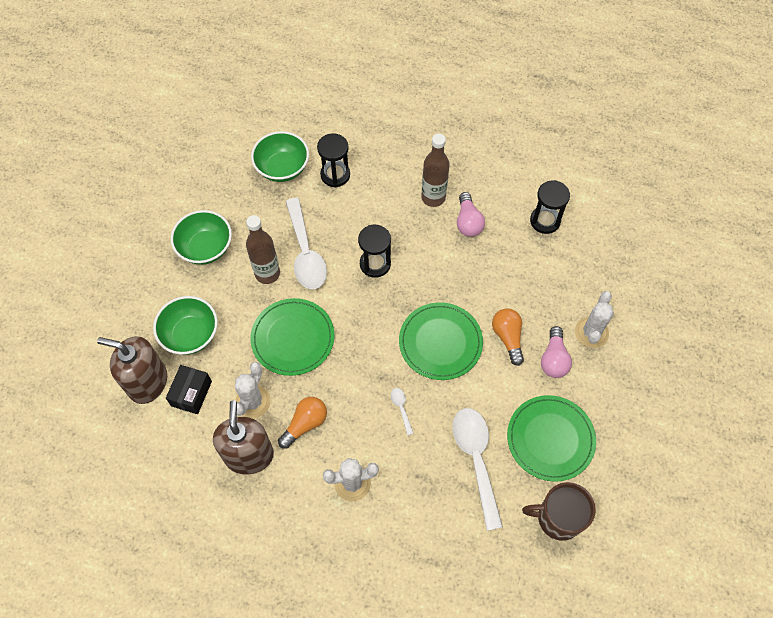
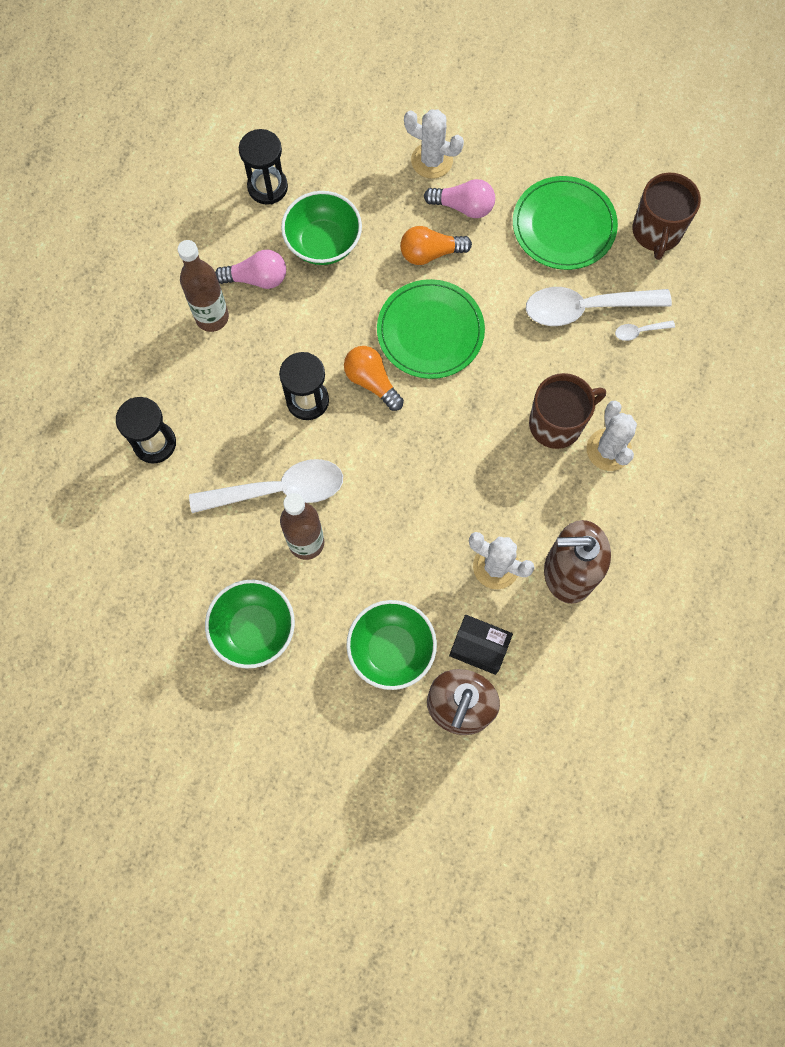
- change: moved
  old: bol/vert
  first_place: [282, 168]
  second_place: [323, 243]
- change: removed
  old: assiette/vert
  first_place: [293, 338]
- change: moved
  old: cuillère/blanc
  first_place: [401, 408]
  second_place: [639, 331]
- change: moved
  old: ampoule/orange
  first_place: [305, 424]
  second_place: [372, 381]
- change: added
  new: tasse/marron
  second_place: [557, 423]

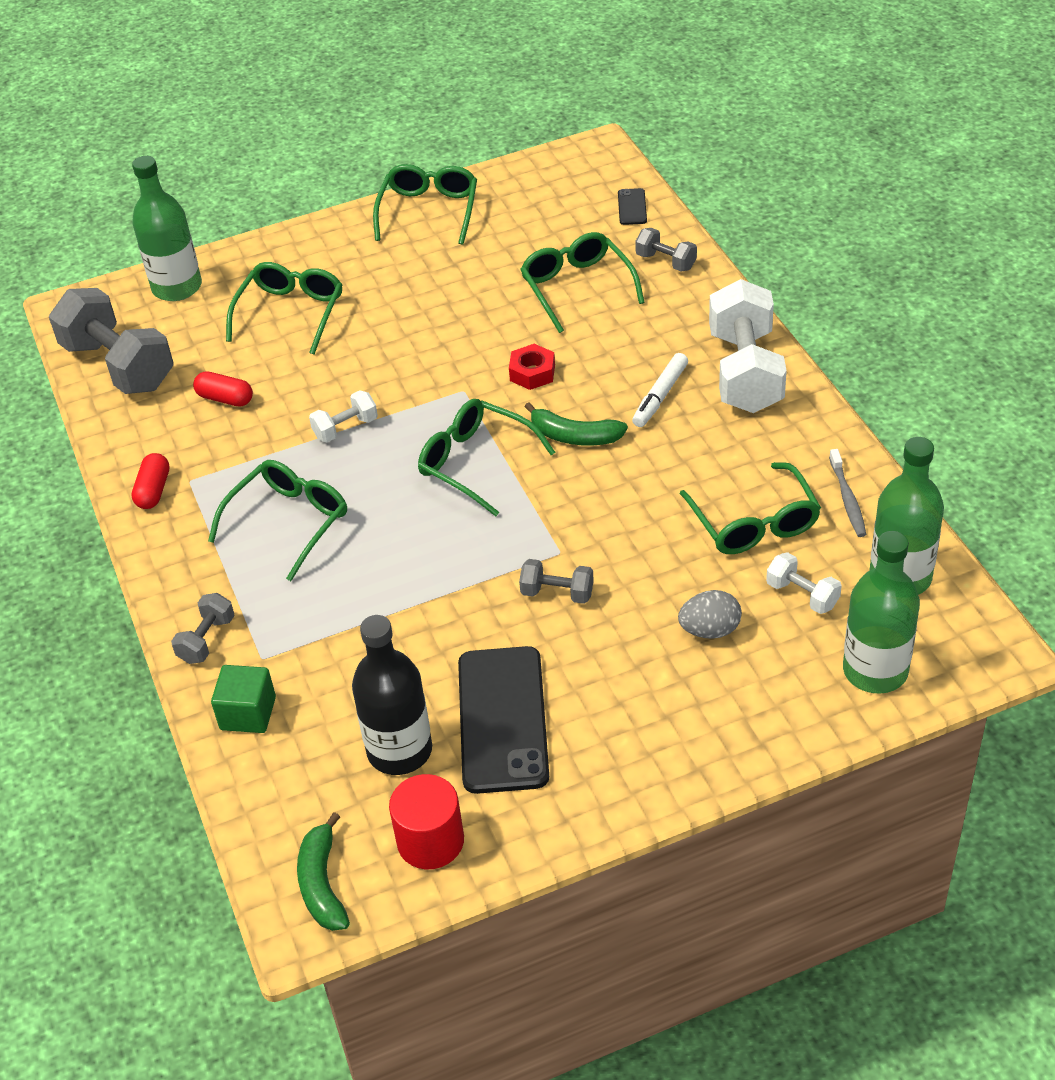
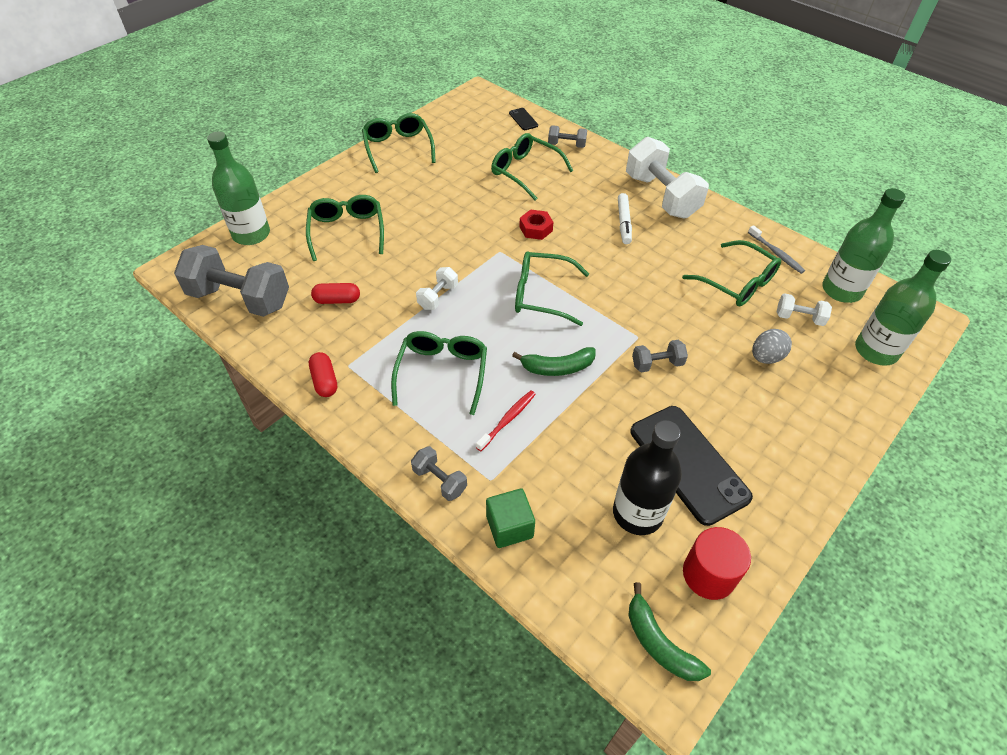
- change: moved
  old: banane/vert
  first_place: [574, 436]
  second_place: [557, 367]
- change: turned
  old: haltère/gris
  first_place: [206, 640]
  second_place: [439, 480]
  degrees: -45
- change: added
  new: brosse à dents/rouge
  second_place: [508, 420]

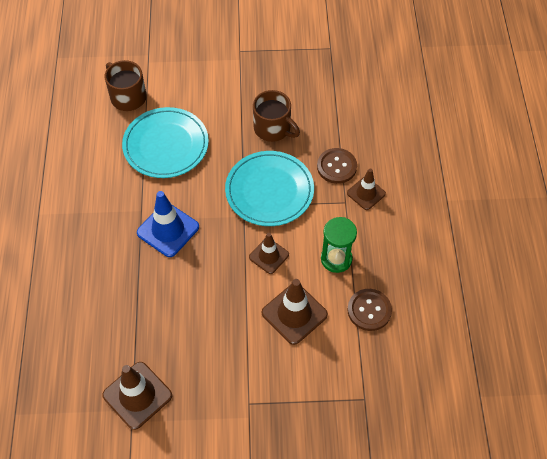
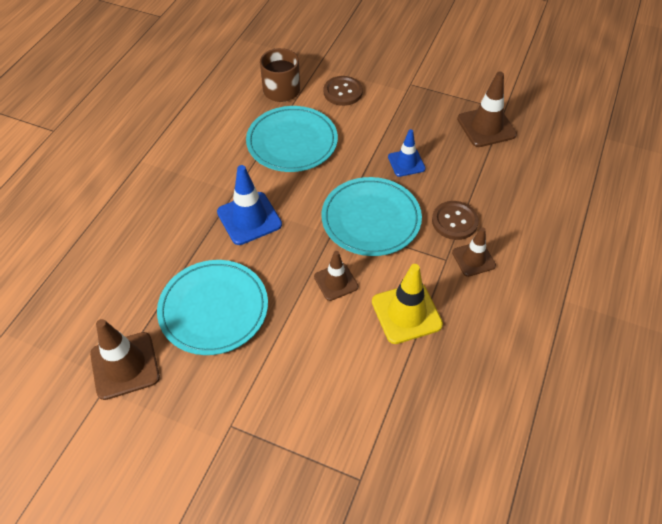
- change: replaced
  old: tasse/marron
  new: cône de chantier/bleu
  first_place: [273, 128]
  second_place: [406, 163]
- change: replaced
  old: sablier/vert
  new: cône de chantier/jaune
  first_place: [336, 259]
  second_place: [406, 313]
- change: moved
  old: cône de chantier/marron
  first_place: [294, 313]
  second_place: [486, 127]
- change: moved
  old: bouton/marron
  first_place: [369, 310]
  second_place: [343, 92]
- change: added
  new: assiette/turquoise
  second_place: [213, 309]

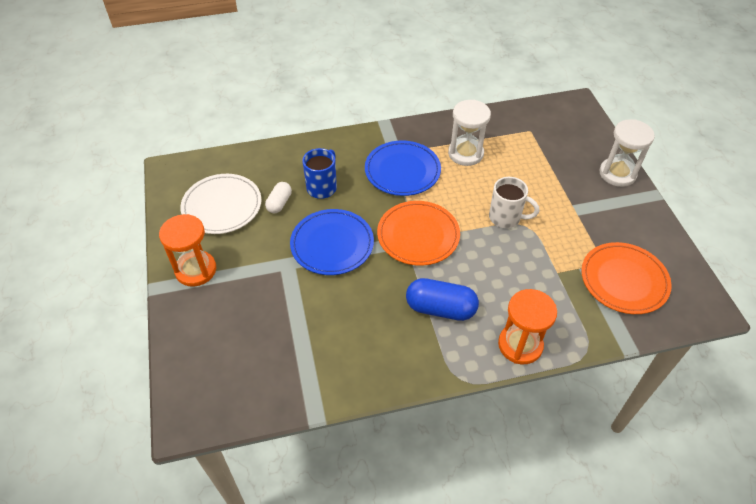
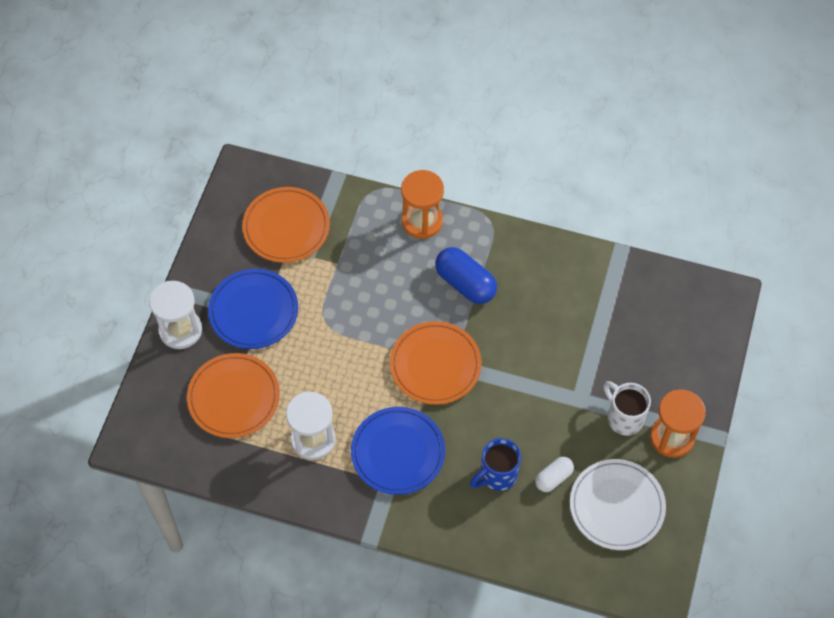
- change: moved
  old: tasse/blanc
  first_place: [506, 218]
  second_place: [624, 418]
- change: moved
  old: assiette/bleu
  first_place: [332, 244]
  second_place: [253, 311]
- change: added
  new: assiette/orange
  second_place: [234, 397]

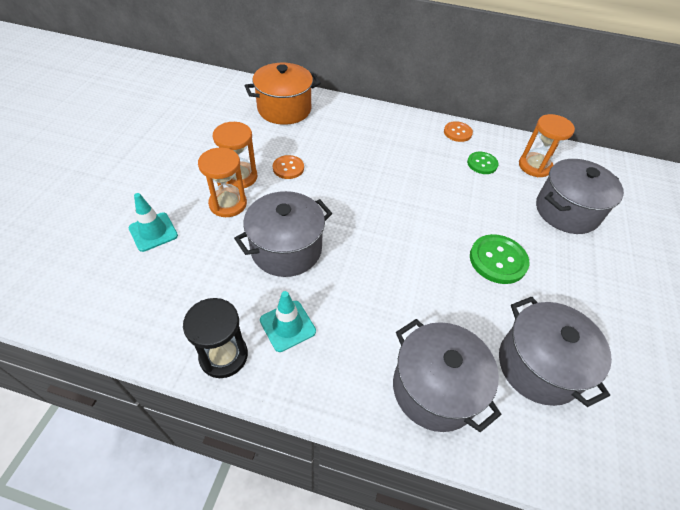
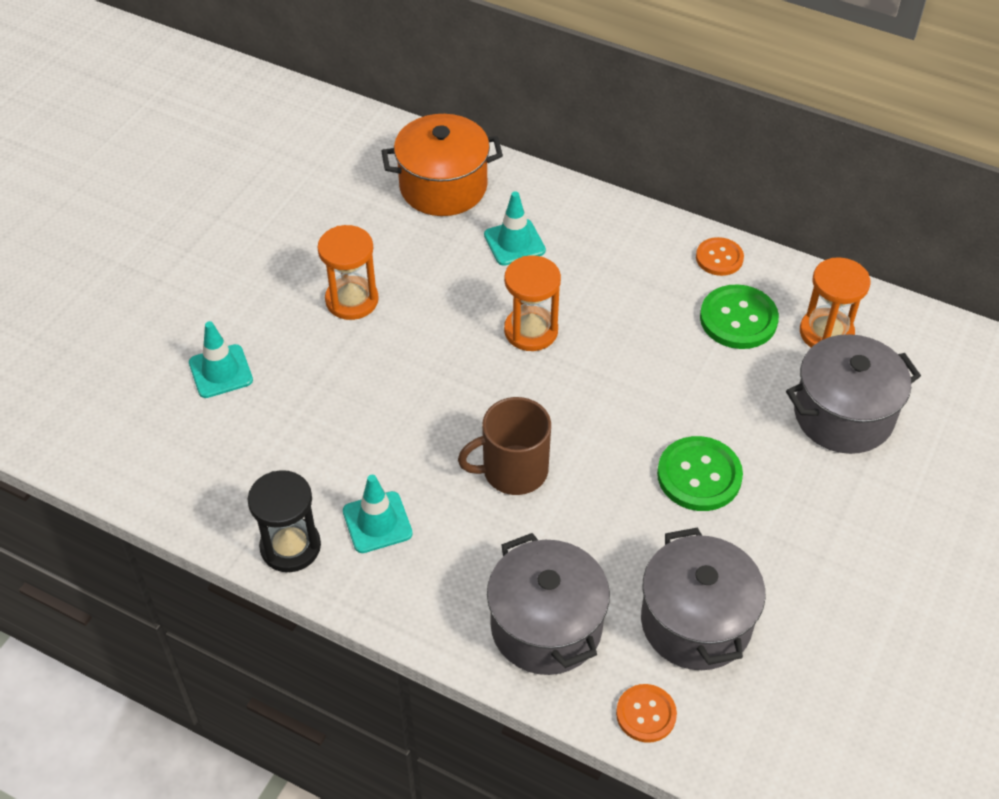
- change: moved
  old: sablier/orange
  first_place: [228, 204]
  second_place: [531, 331]
- change: resized
  old: bouton/vert
  first_place: [482, 164]
  second_place: [738, 319]
  factor: 1.58
- change: moved
  old: bouton/orange
  first_place: [288, 168]
  second_place: [646, 714]
- change: removed
  old: marmite/gris
  first_place: [286, 249]
- change: added
  new: cône de chantier/turquoise
  second_place: [514, 243]
- change: added
  new: tasse/marron
  second_place: [513, 470]

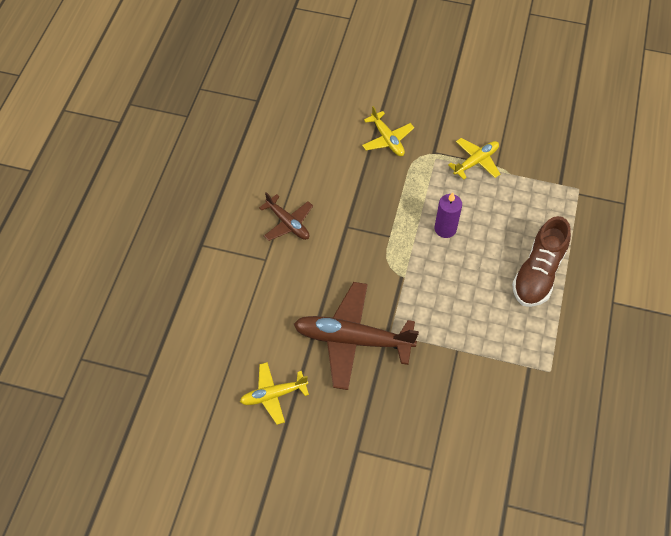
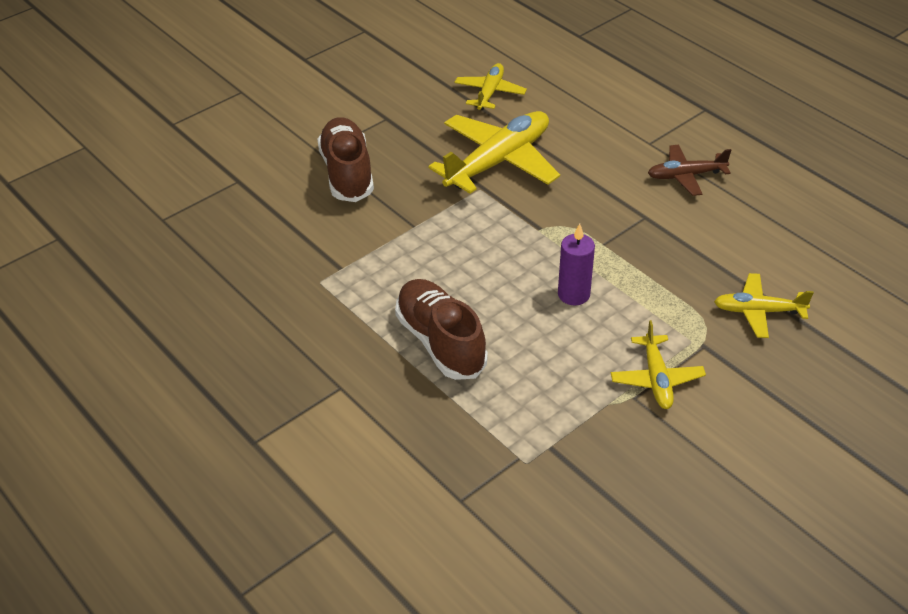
- change: recoloured
  old: avion/marron
  new: avion/jaune
  first_place: [352, 340]
  second_place: [498, 161]
- change: added
  new: chaussure/marron
  second_place: [347, 173]

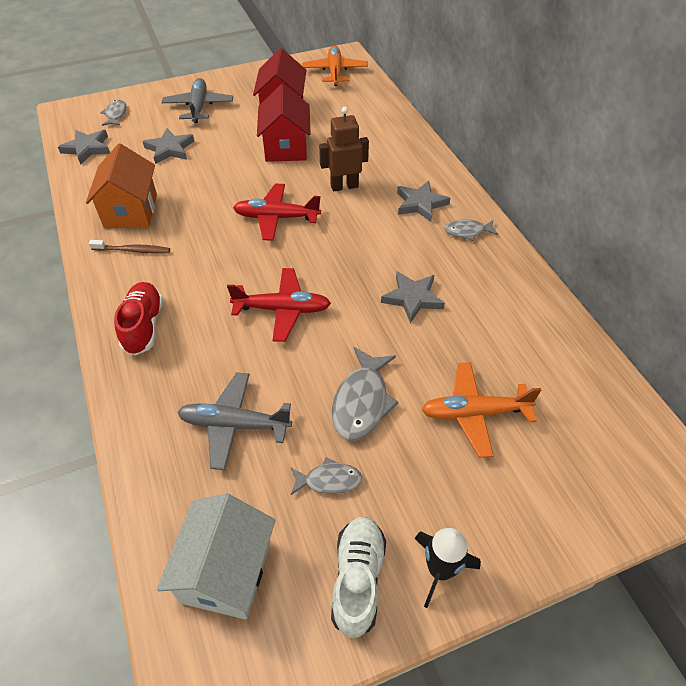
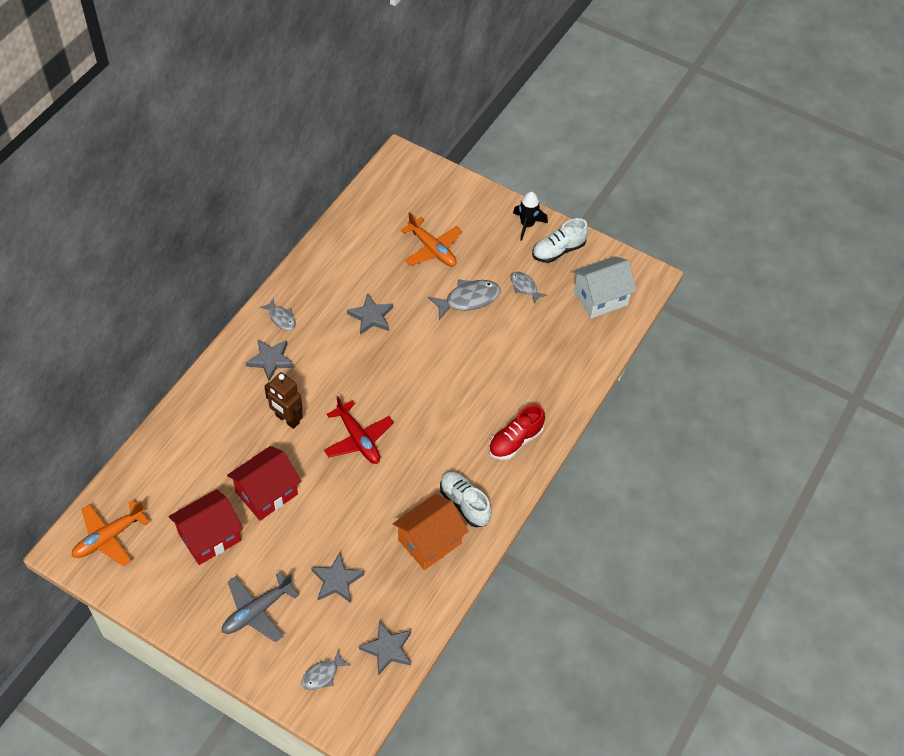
- change: replaced
  old: brosse à dents/marron
  new: chaussure/blanc
  first_place: [133, 250]
  second_place: [464, 503]
- change: removed
  old: avion/rouge
  first_place: [282, 309]
- change: removed
  old: avion/gris
  first_place: [234, 425]

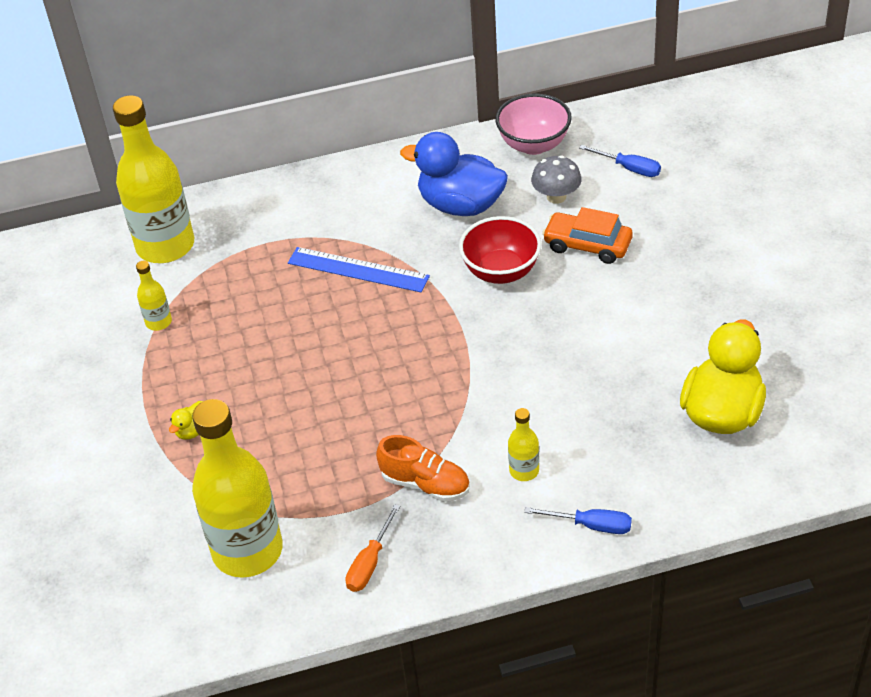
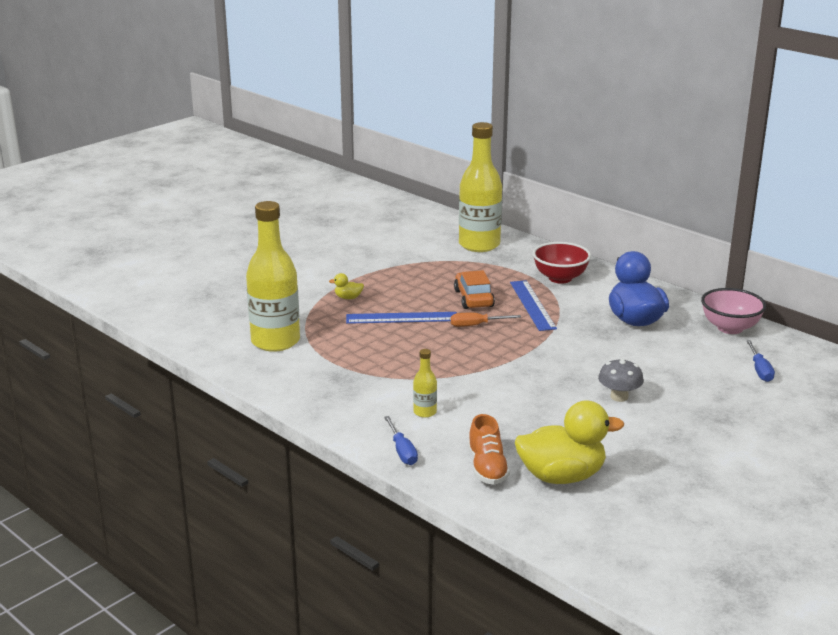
- change: moved
  old: champignon/gris
  first_place: [556, 197]
  second_place: [619, 397]
- change: moved
  old: voiture/orange
  first_place: [587, 245]
  second_place: [473, 298]
- change: moved
  old: bol/rouge
  first_place: [501, 271]
  second_place: [560, 278]
- change: removed
  old: bouteille/jaune
  first_place: [158, 322]
- change: moved
  old: chaussure/orange
  first_place: [425, 484]
  second_place: [487, 468]
- change: moved
  old: tournevis/orange
  first_place: [370, 563]
  second_place: [476, 325]
- change: added
  new: règle/bleu
  second_place: [401, 318]

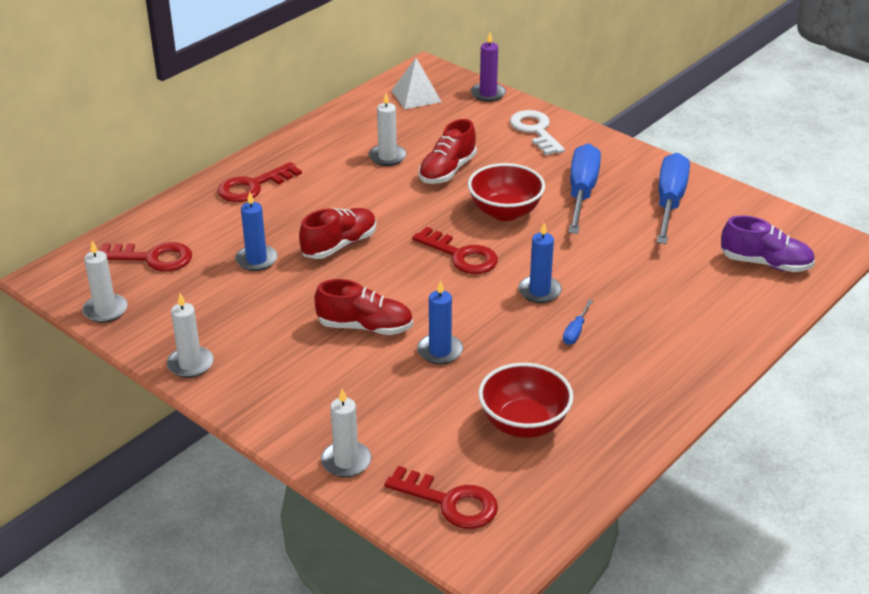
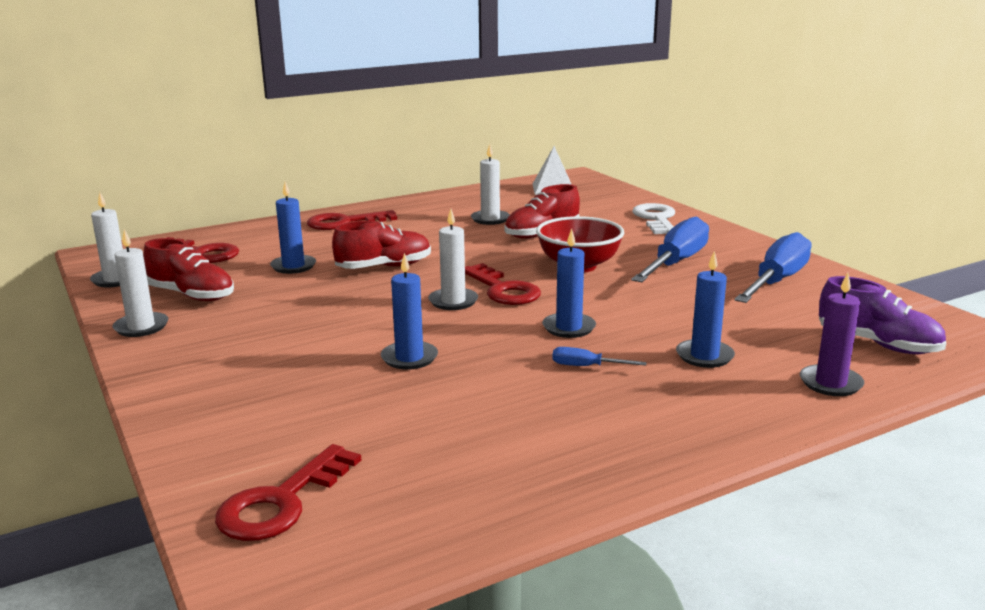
- change: moved
  old: bougie/violet
  first_place: [488, 94]
  second_place: [830, 383]
- change: moved
  old: chaussure/rouge
  first_place: [365, 327]
  second_place: [191, 295]
- change: turned
  old: tournevis/bleu
  first_place: [575, 331]
  second_place: [586, 366]
  degrees: 60
- change: removed
  old: bol/rouge
  first_place: [524, 424]
- change: moved
  old: bougie/blanc
  first_place: [346, 461]
  second_place: [453, 301]
- change: turned
  old: clé/rouge
  first_place: [450, 502]
  second_place: [281, 502]
  degrees: 75
- change: added
  new: bougie/bleu
  second_place: [704, 356]

